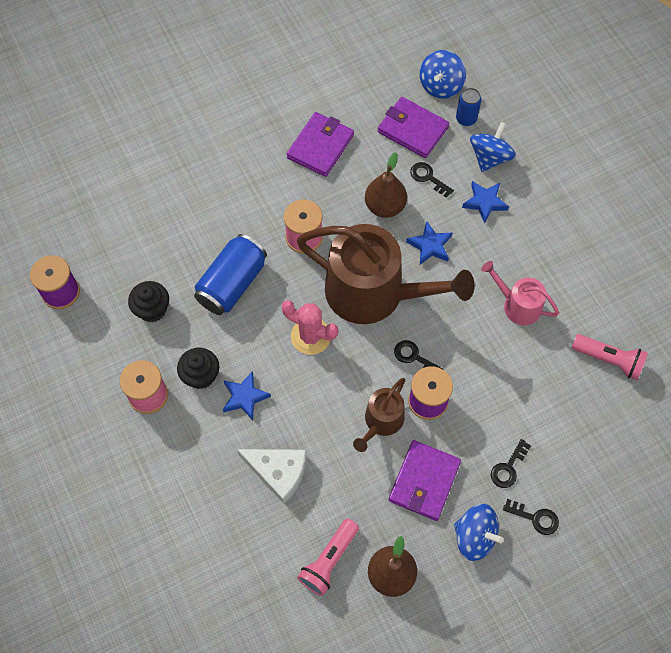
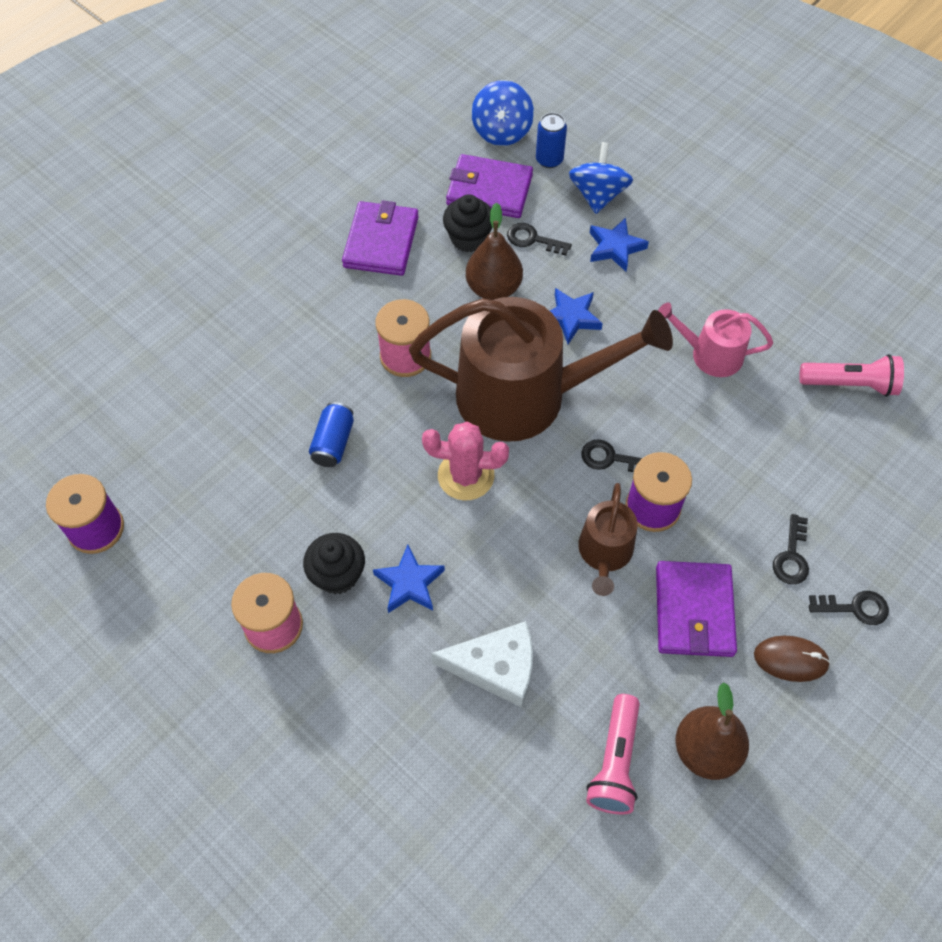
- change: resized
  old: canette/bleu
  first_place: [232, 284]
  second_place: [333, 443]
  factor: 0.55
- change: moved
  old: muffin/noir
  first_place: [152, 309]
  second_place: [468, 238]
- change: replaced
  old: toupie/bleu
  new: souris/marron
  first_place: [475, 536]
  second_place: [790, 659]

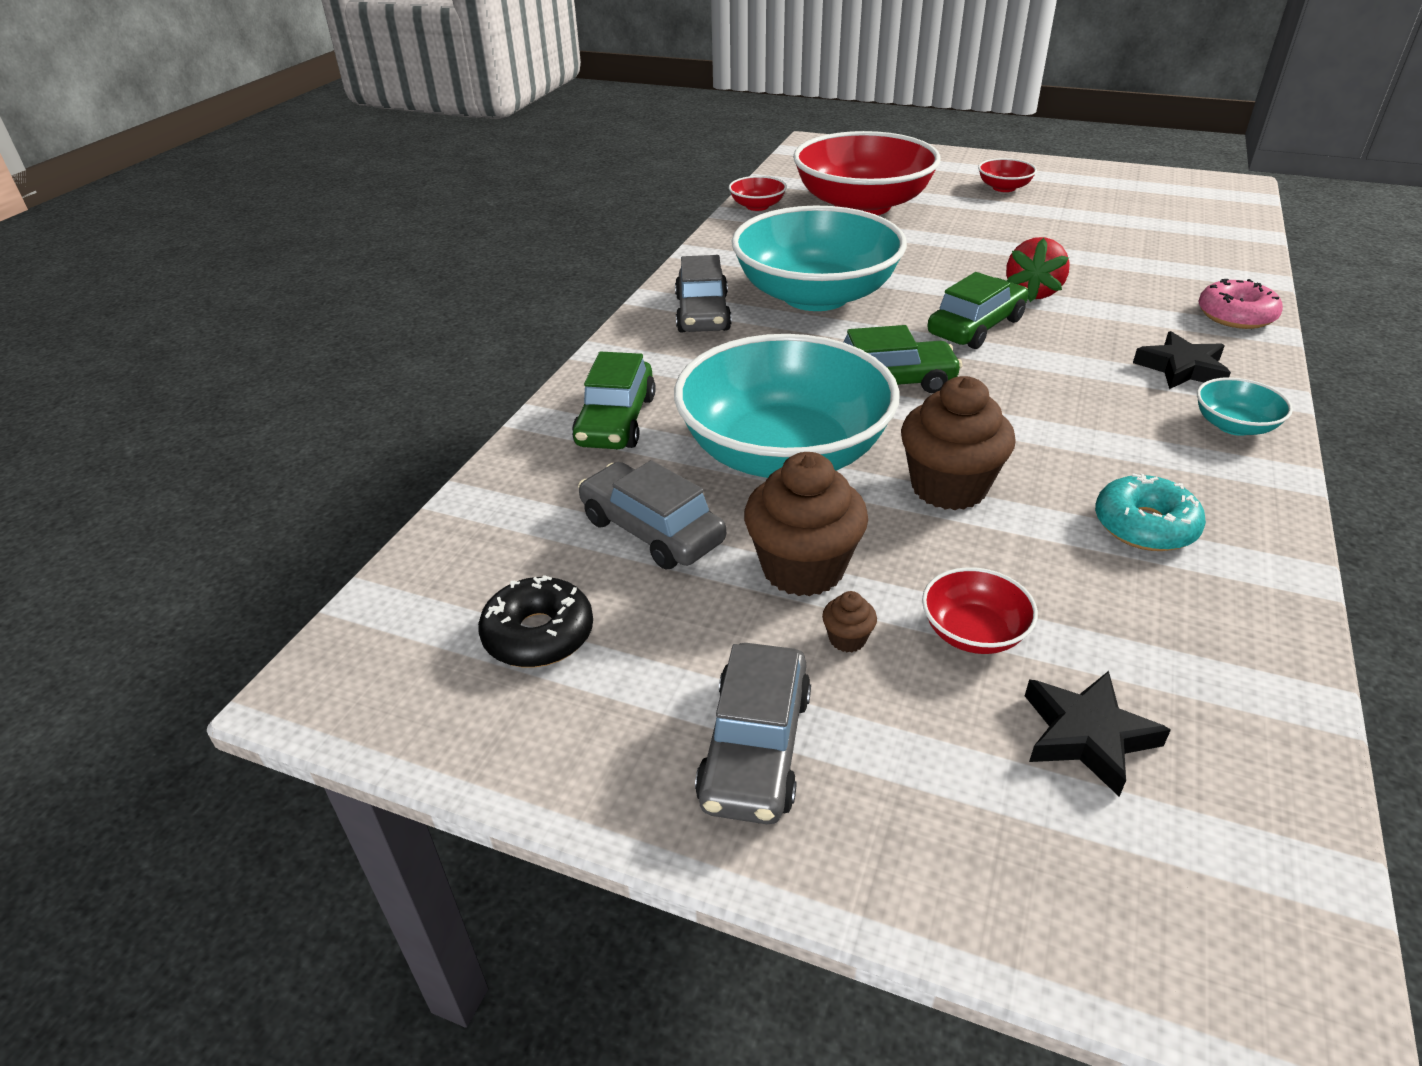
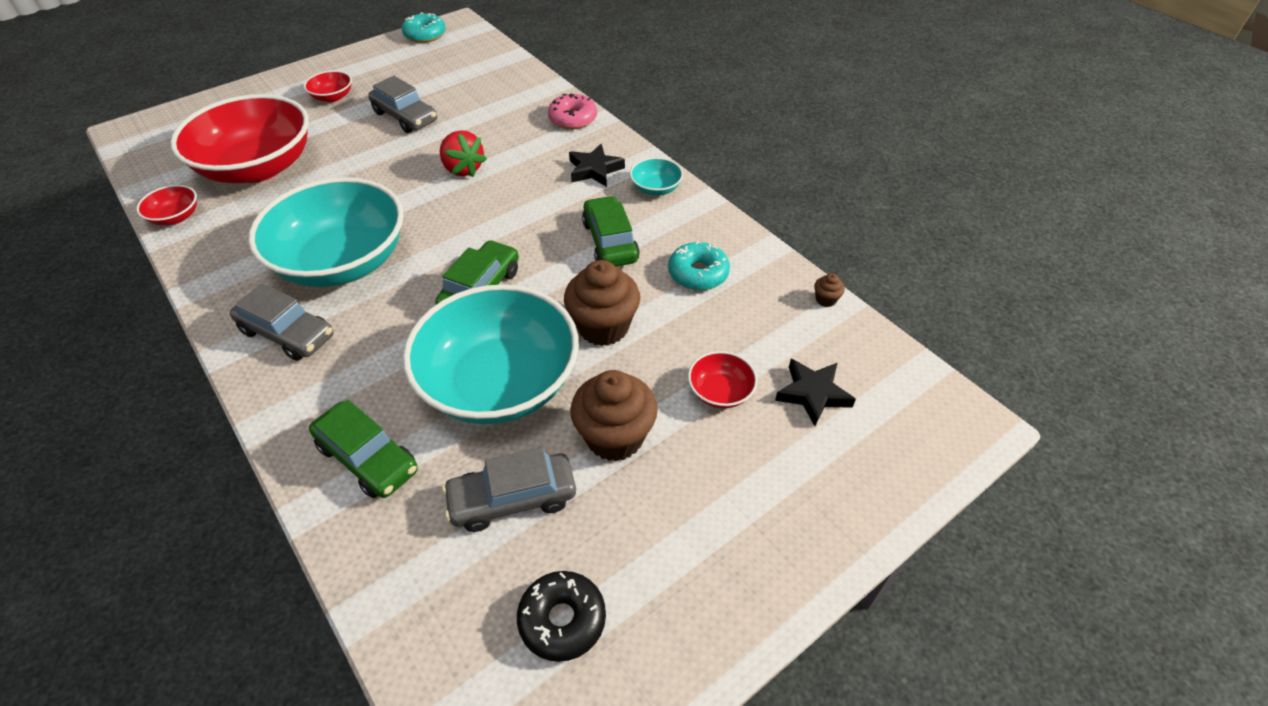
- change: moved
  old: voiture/vert
  first_place: [976, 327]
  second_place: [610, 241]
- change: moved
  old: muffin/marron
  first_place: [847, 639]
  second_place: [825, 300]
- change: moved
  old: voiture/gris
  first_place: [755, 747]
  second_place: [405, 117]
- change: added
  new: beignet/turquoise
  second_place: [425, 35]

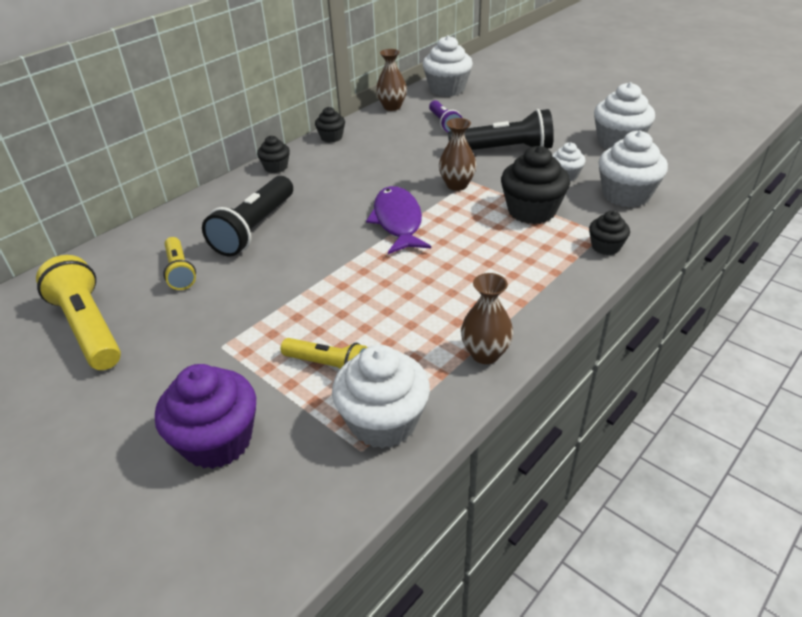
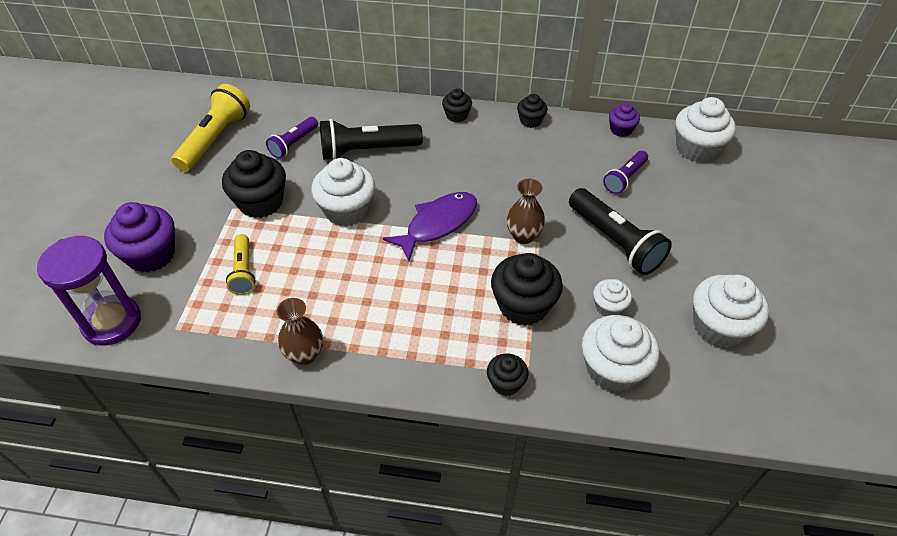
- change: replaced
  old: vase/marron
  new: muffin/violet
  first_place: [392, 107]
  second_place: [621, 130]
- change: recoloured
  old: lampe de poche/jaune
  new: lampe de poche/violet
  first_place: [180, 271]
  second_place: [294, 144]
- change: moved
  old: muffin/blanc
  first_place: [383, 421]
  second_place: [347, 210]
- change: added
  new: muffin/noir
  second_place: [261, 202]
- change: added
  new: sablier/violet
  second_place: [112, 322]

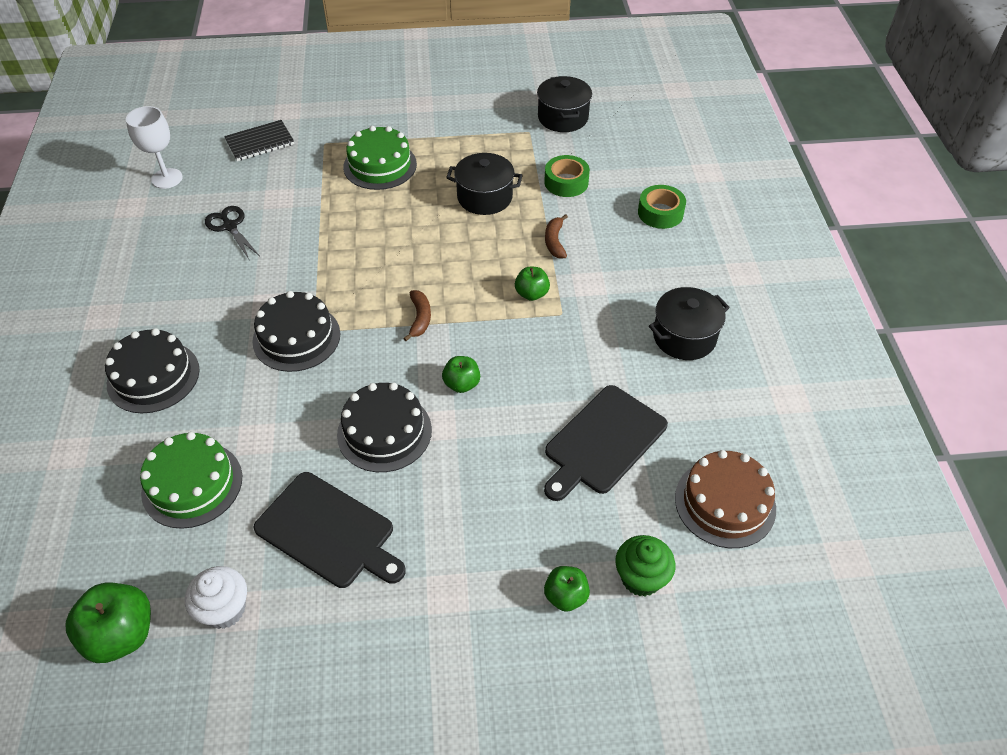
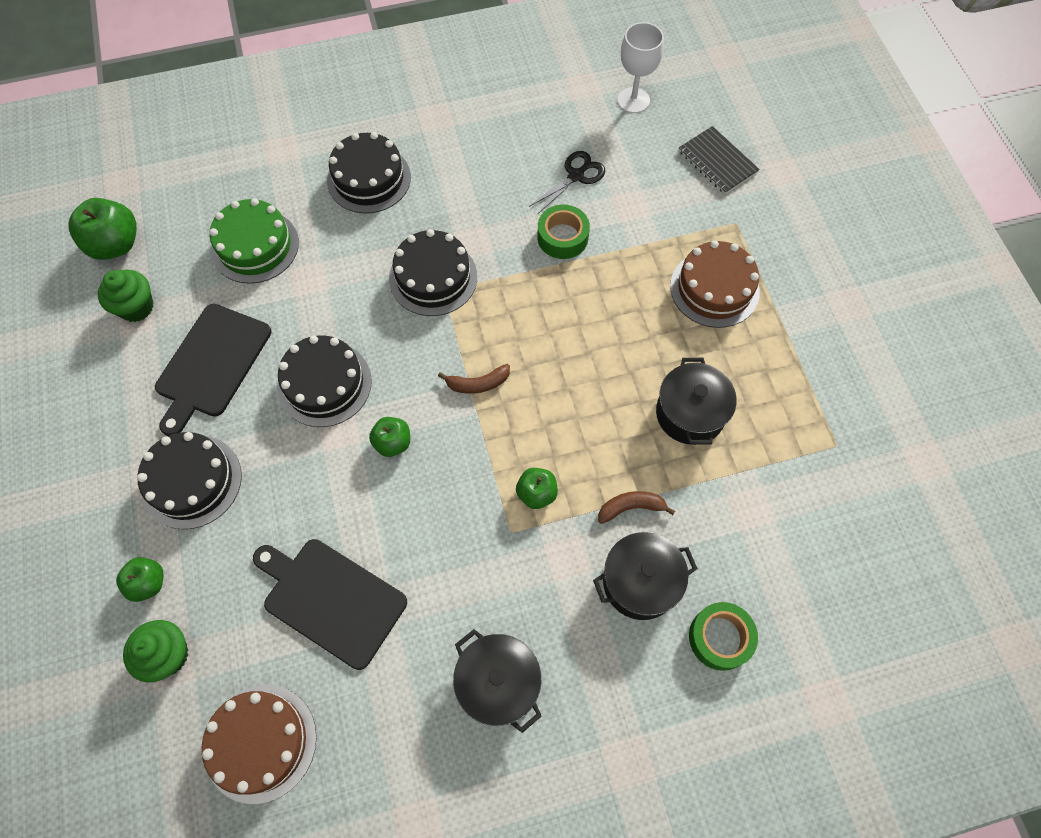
- change: moved
  old: marmite/noir
  first_place: [563, 118]
  second_place: [640, 582]
- change: recoloured
  old: gâteau/vert
  new: gâteau/marron
  first_place: [380, 165]
  second_place: [714, 288]
- change: moved
  old: ruban adhésif/vert
  first_place: [566, 182]
  second_place: [562, 237]
- change: recoloured
  old: muffin/blanc
  new: muffin/vert
  first_place: [224, 609]
  second_place: [136, 307]
- change: added
  new: gâteau/noir
  second_place: [192, 481]

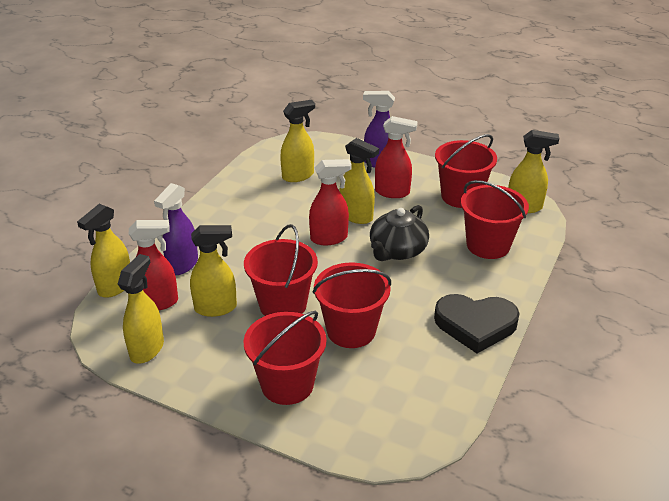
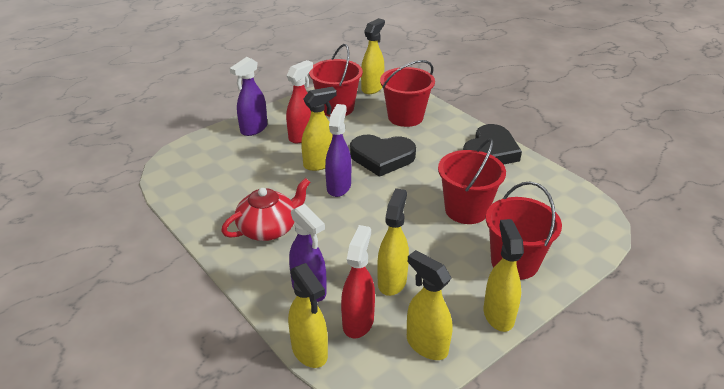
- change: moved
  old: vaporisateur/jaune
  first_place: [298, 176]
  second_place: [498, 315]
- change: recoloured
  old: vaporisateur/rouge
  new: vaporisateur/violet
  first_place: [329, 238]
  second_place: [339, 186]
- change: replaced
  old: théière/noir
  new: cœur/noir
  first_place: [397, 250]
  second_place: [382, 158]
- change: removed
  old: seau/rouge
  first_place: [283, 305]
- change: added
  new: théière/rouge
  second_place: [268, 228]

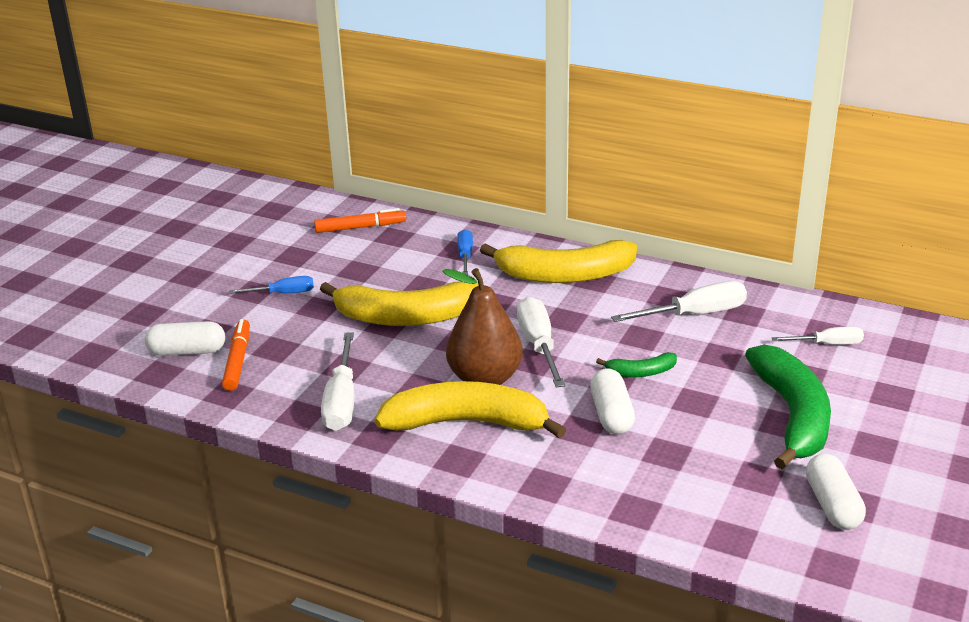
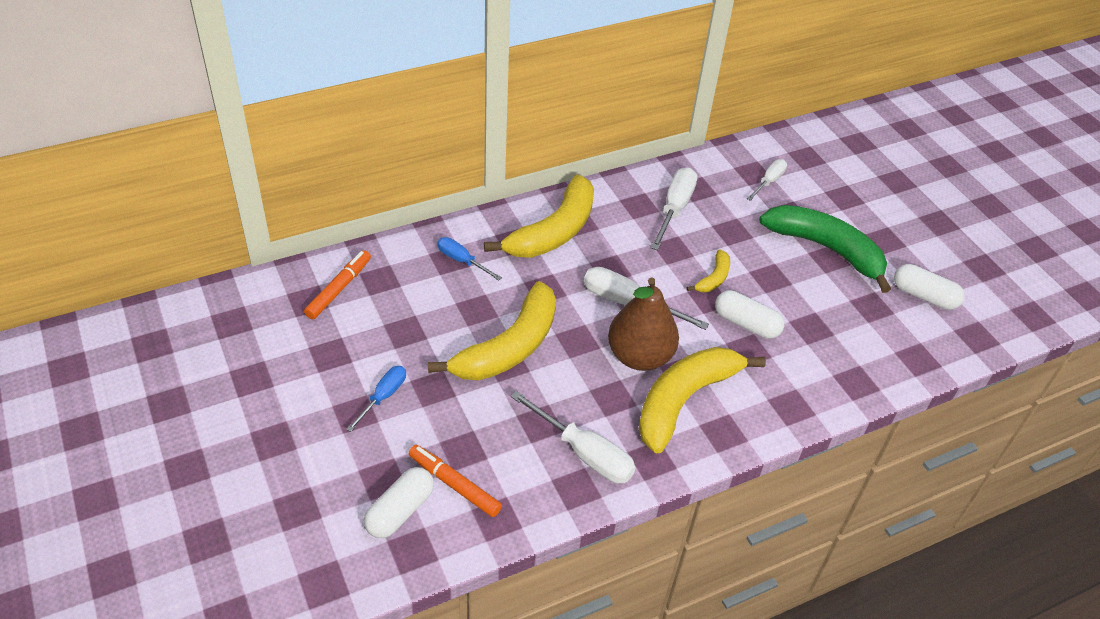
- change: recoloured
  old: banane/vert
  new: banane/jaune
  first_place: [640, 372]
  second_place: [713, 278]

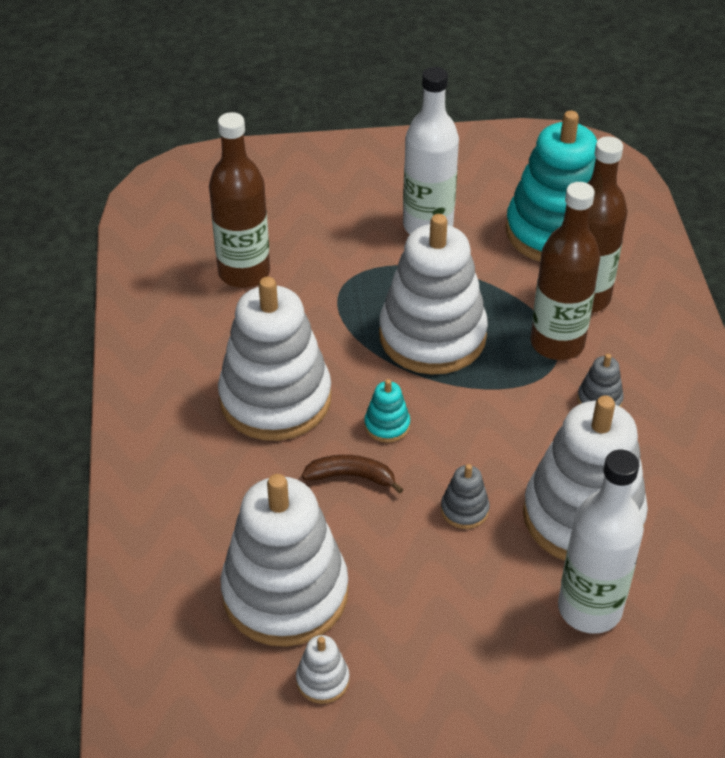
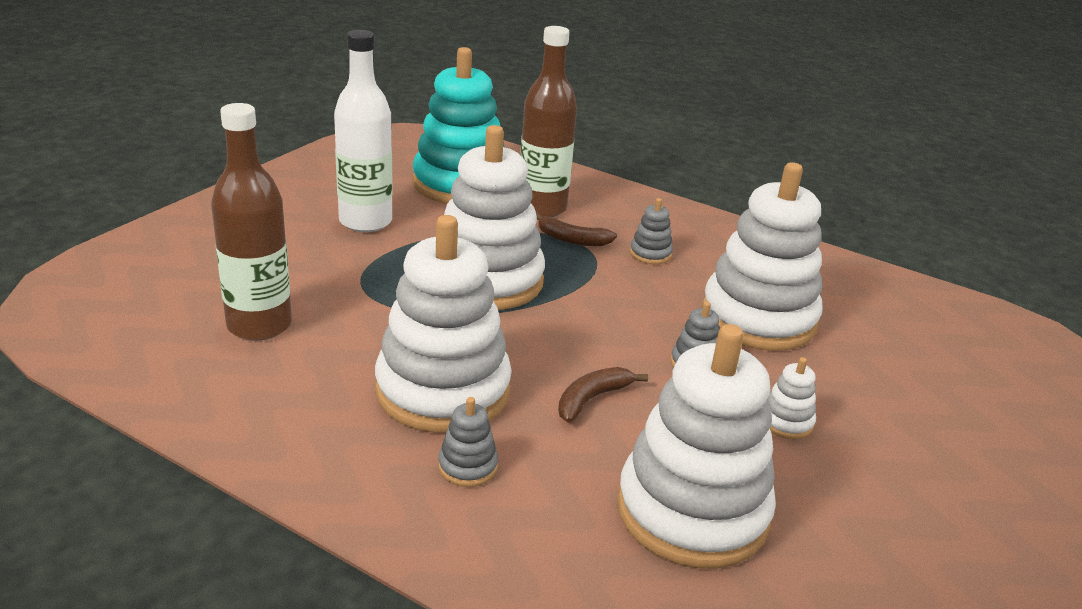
- change: replaced
  old: bouteille/marron
  new: banane/marron
  first_place: [557, 343]
  second_place: [572, 239]
- change: removed
  old: jouet à empiler/turquoise
  first_place: [387, 425]
- change: removed
  old: bouteille/blanc
  first_place: [589, 608]
- change: moved
  old: jouet à empiler/blanc
  first_place: [322, 680]
  second_place: [786, 422]
- change: added
  new: jouet à empiler/gris
  second_place: [467, 466]

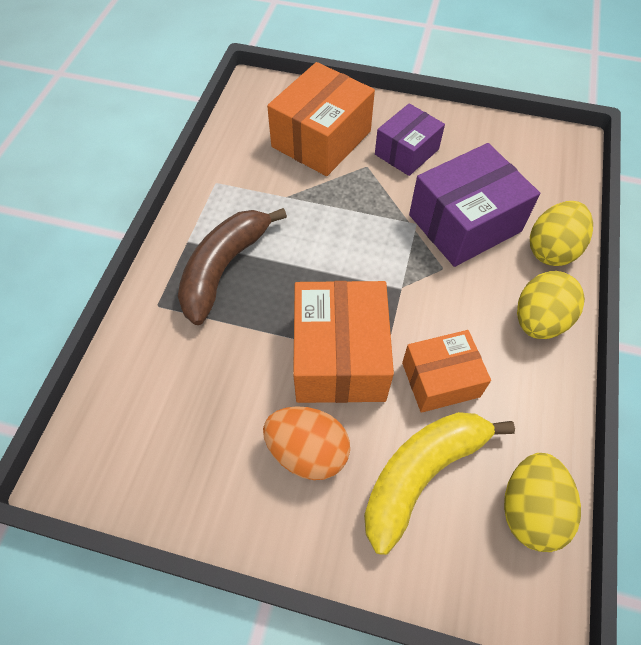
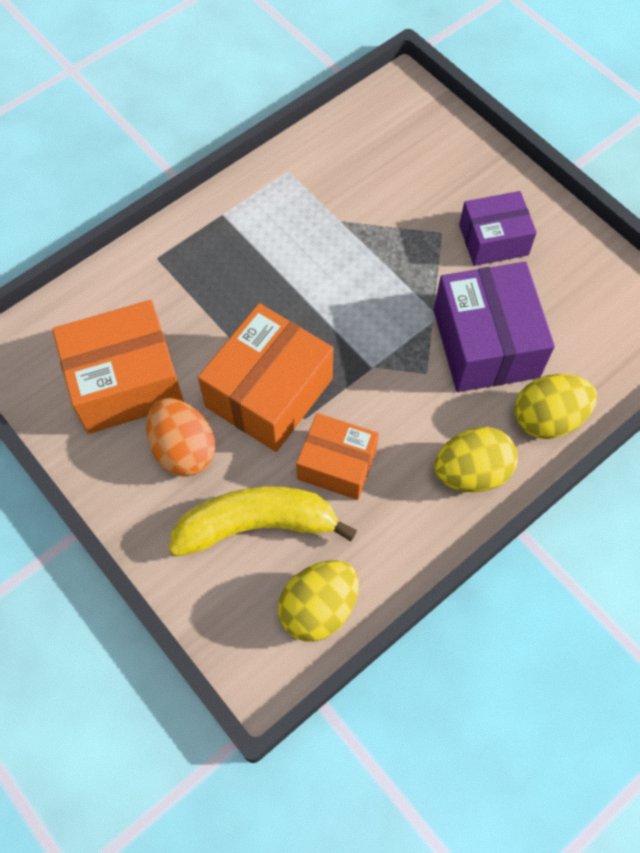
- change: moved
  old: boîte/orange
  first_place: [321, 139]
  second_place: [125, 382]
- change: turned
  old: boîte/violet
  first_place: [464, 223]
  second_place: [485, 343]
  degrees: 75
- change: removed
  old: banane/marron
  first_place: [224, 268]

